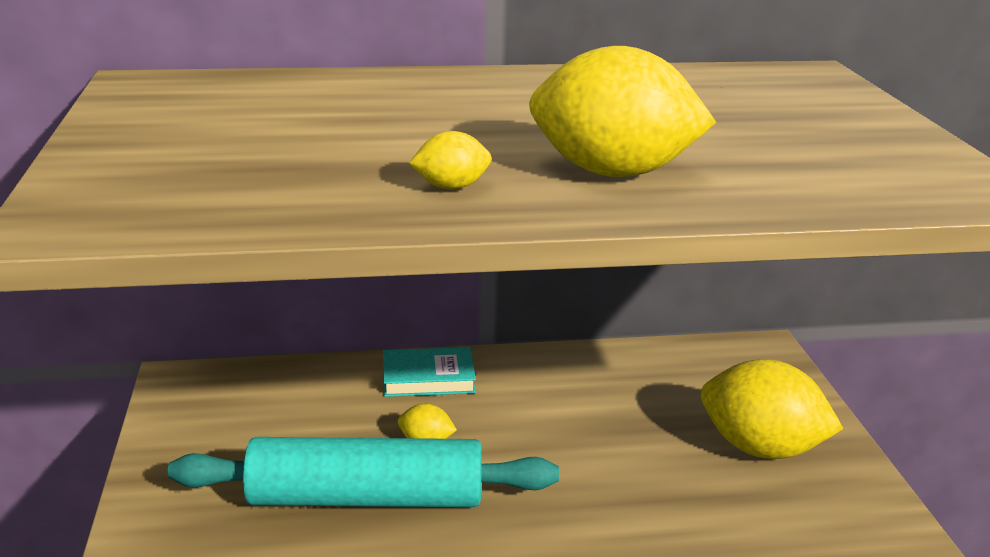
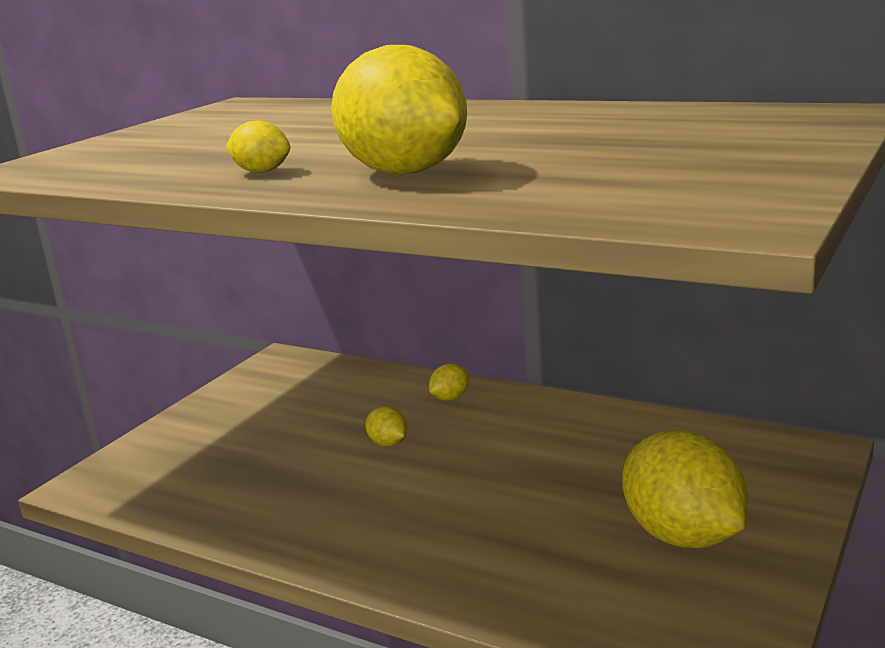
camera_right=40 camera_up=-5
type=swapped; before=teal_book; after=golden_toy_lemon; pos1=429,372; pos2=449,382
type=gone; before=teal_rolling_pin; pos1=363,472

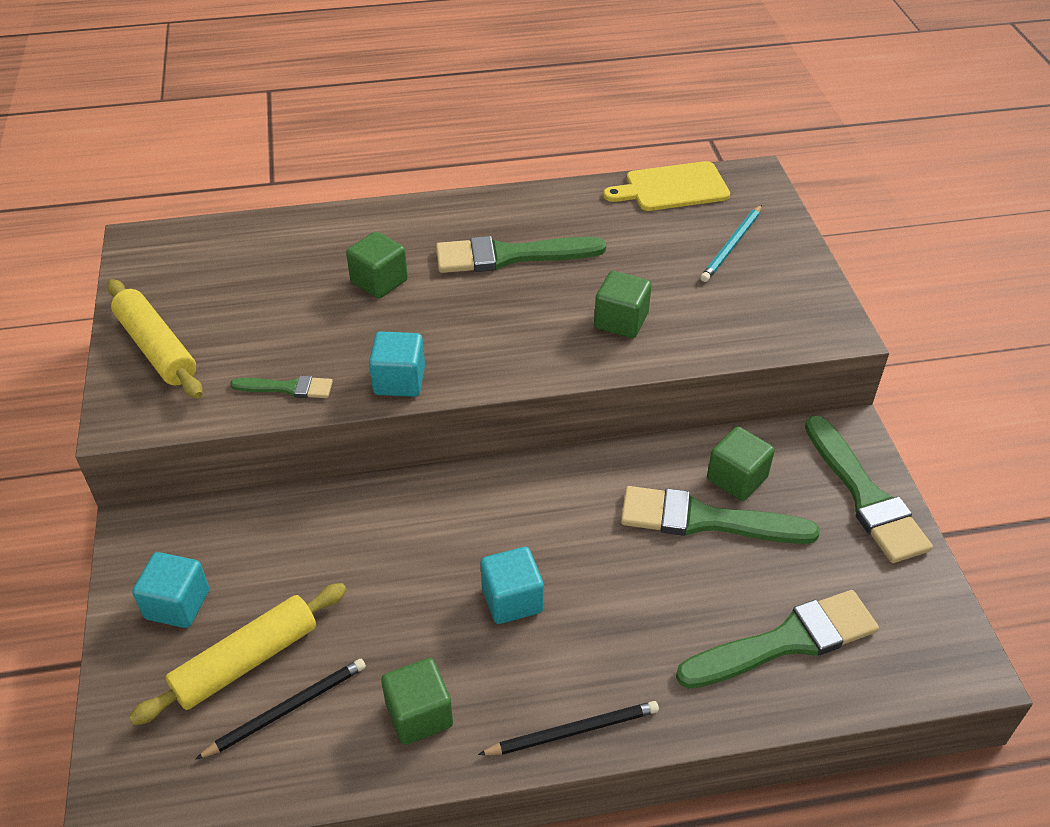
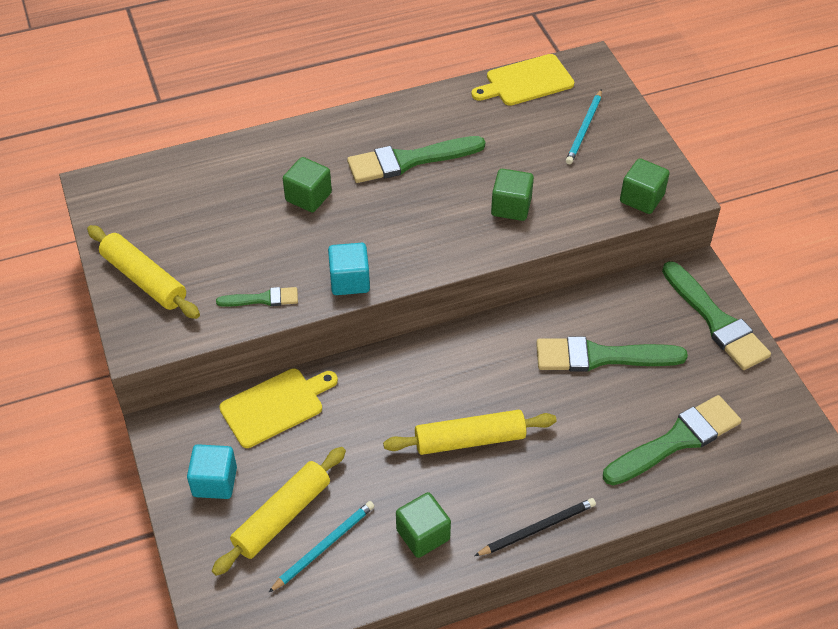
camera_right=-10 camera_up=5
type=shifted; before=green_cube; pos1=741,464; pos2=645,186
type=swapped; before=teal_cube; after=golden_rolling_pin; pos1=512,585; pos2=470,432
type=repainted; before=ebony_pencil; after=teal_pencil; pos1=280,709; pos2=321,547
type=new; after=golden_chopping_board; pos2=278,408

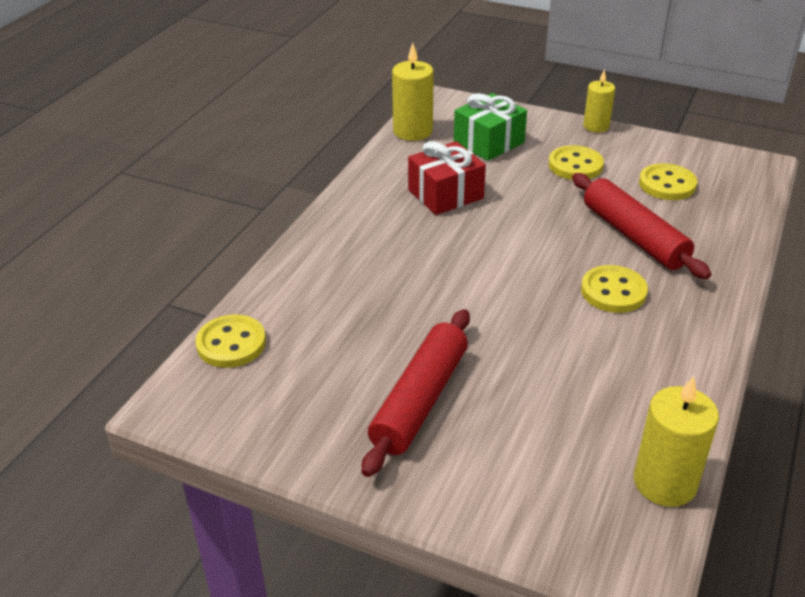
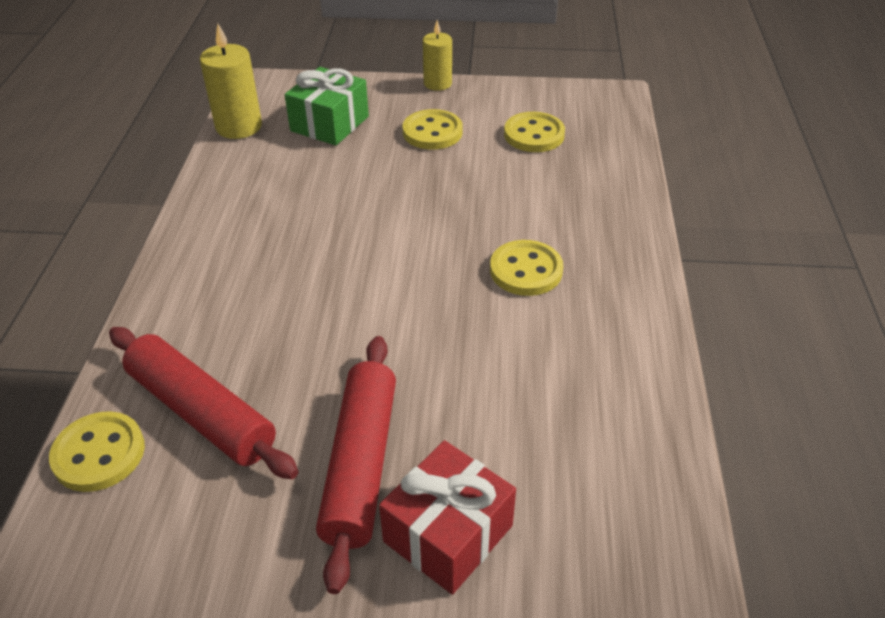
camera_right=-20 camera_up=5
type=shifted; before=red_present; pos1=447,178; pos2=447,517
type=shifted; before=red_rolling_pin; pos1=641,226; pos2=203,403
type=gone; before=golden_candle; pos1=676,441

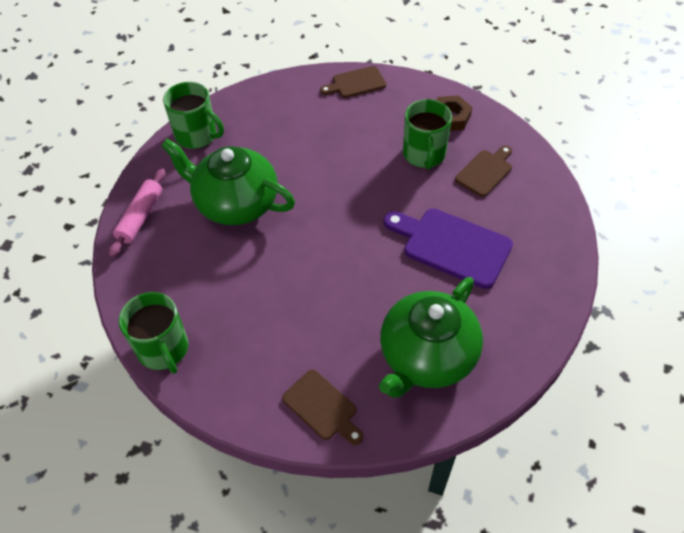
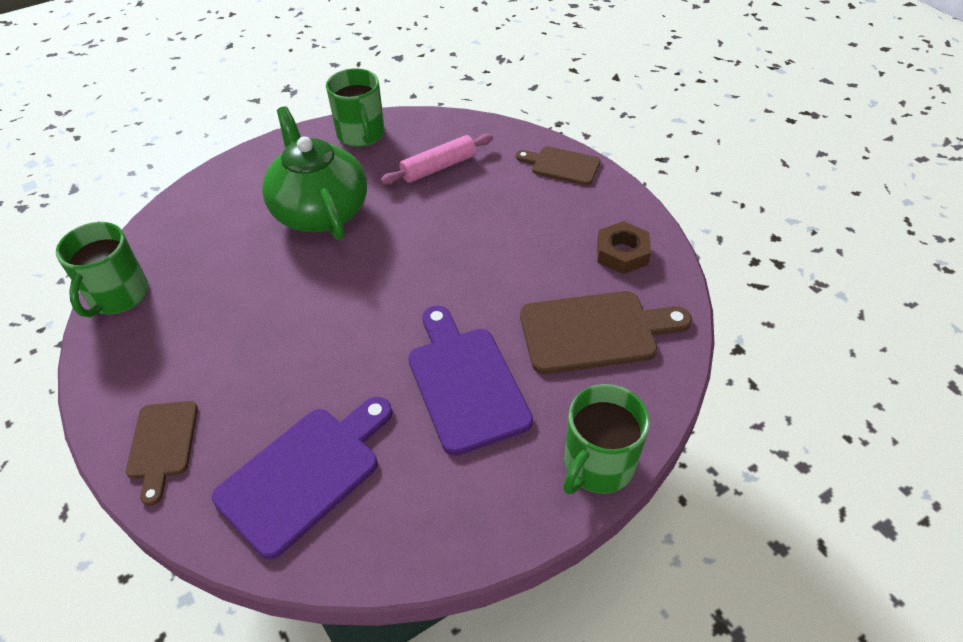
camera_right=40 camera_up=-5
type=shifted; before=green_tea_mug; pos1=427,134; pos2=606,439
type=scaled; before=russet_chopping_board; pos1=483,171; pos2=606,332; scale=1.65
type=shifted; before=rose-pink_rolling_pin; pos1=137,212; pos2=436,159
type=swapped; before=green_teapot; after=royal_purple_chopping_board; pos1=431,337; pos2=302,478

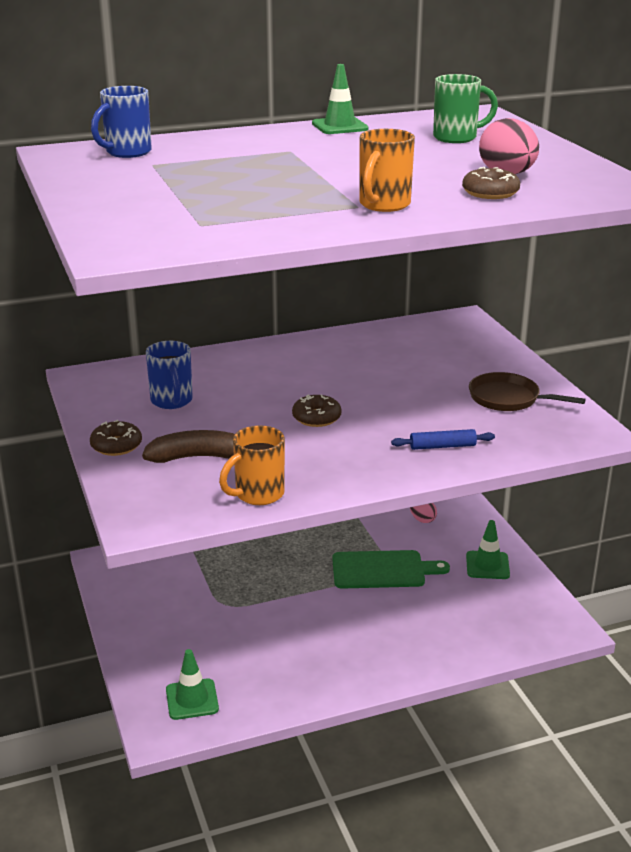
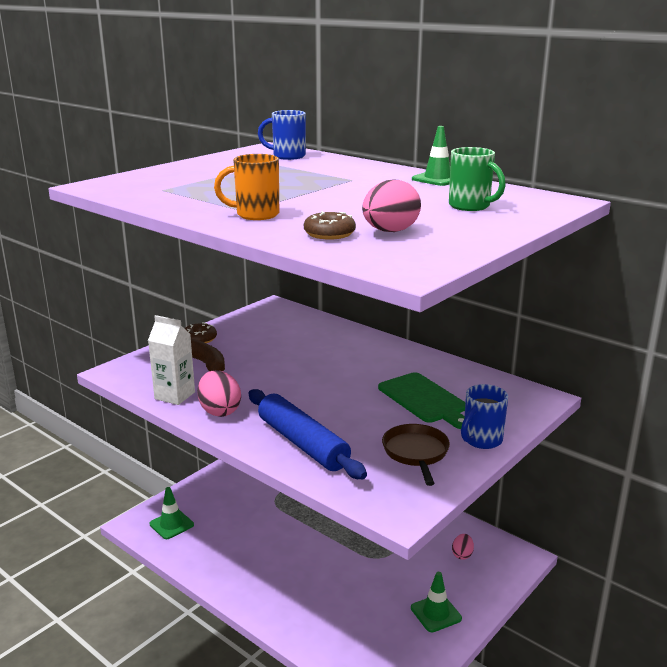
camera_right=60 camera_up=-5
type=shifted; before=cobalt_tea_mug; pos1=169,375; pos2=484,416
type=gone; before=russet_glazed_donut; pos1=317,410
type=swapped; before=bright_orange_tea_mug; after=white_carton; pos1=252,465; pos2=171,360
type=scaled; before=cobalt_rolling_pin; pos1=443,439; pos2=308,434; scale=2.12
type=shifted; before=green_chopping_board; pos1=391,569; pos2=421,400
type=new; after=rose-pink_toy_egg; pos2=219,393

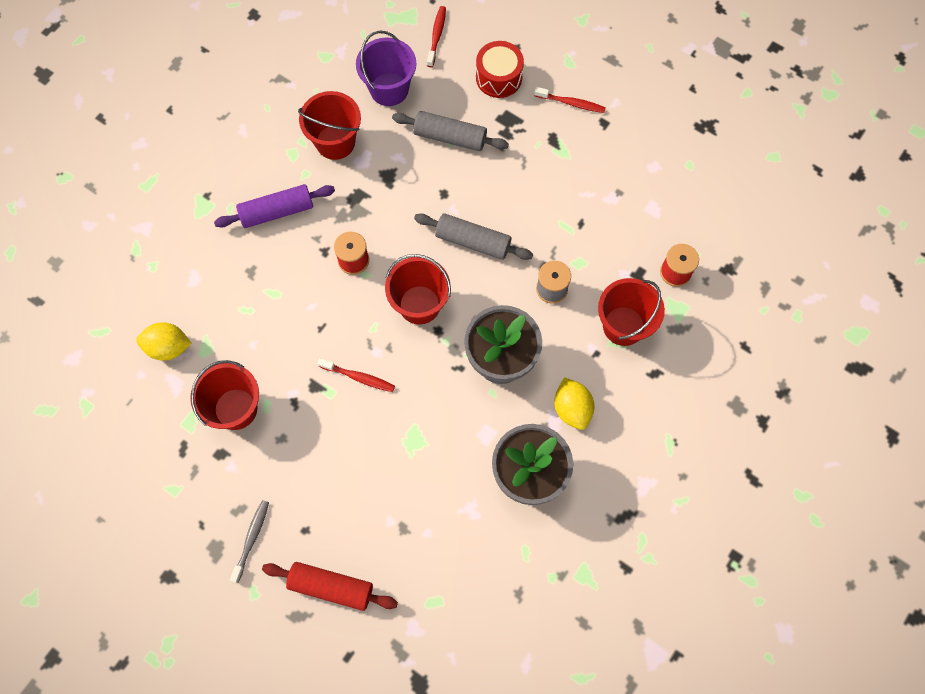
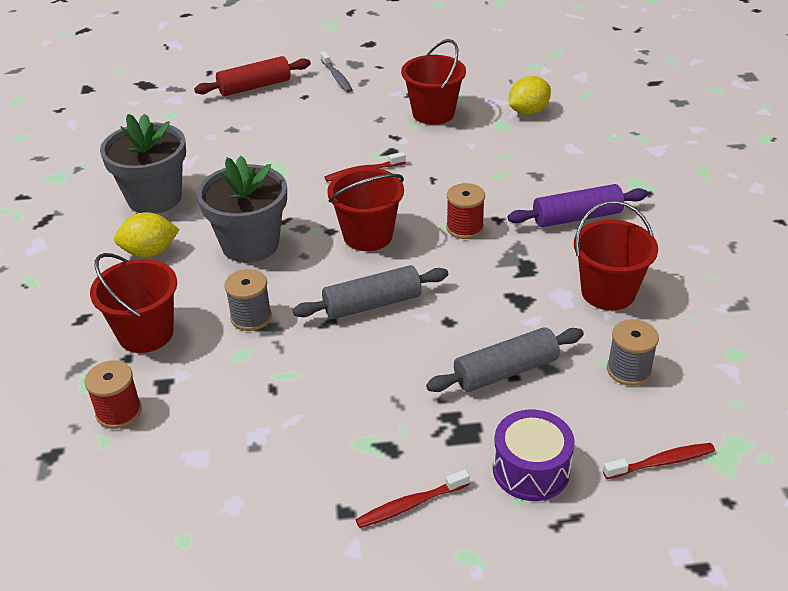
camera_right=140 camera_up=-30
type=rotated; before=red_dental_brush; pos1=436,36; pos2=659,461; turn=-75
type=swapped; before=royal_purple_sand_bucket; after=grey_spool; pos1=386,68; pos2=633,352
type=repainted; before=red_drum; after=royal_purple_drum; pos1=500,69; pos2=534,455
type=rotated; before=royal_purple_rolling_pin; pos1=274,206; pos2=578,205; turn=45
type=rotated; before=golden_toy_lemon; pos1=574,403; pos2=147,234; turn=-45

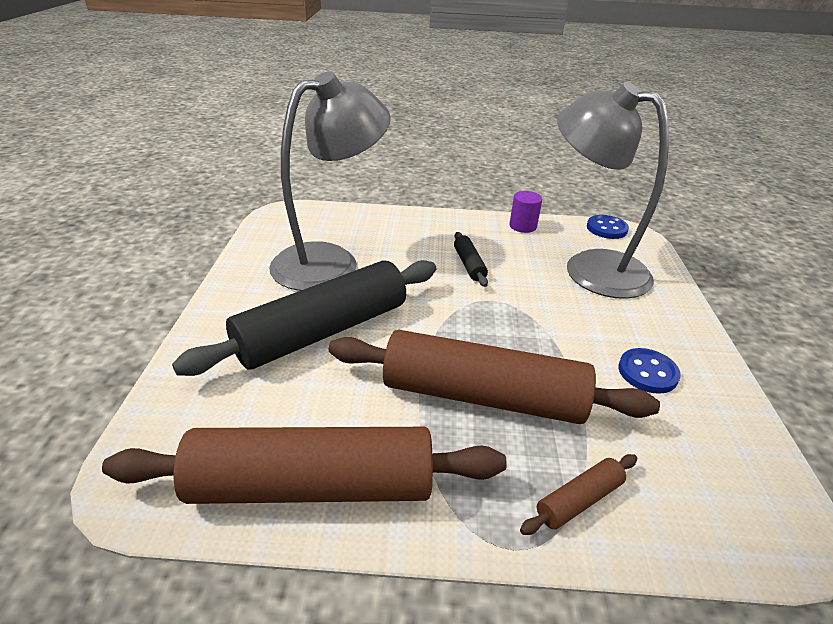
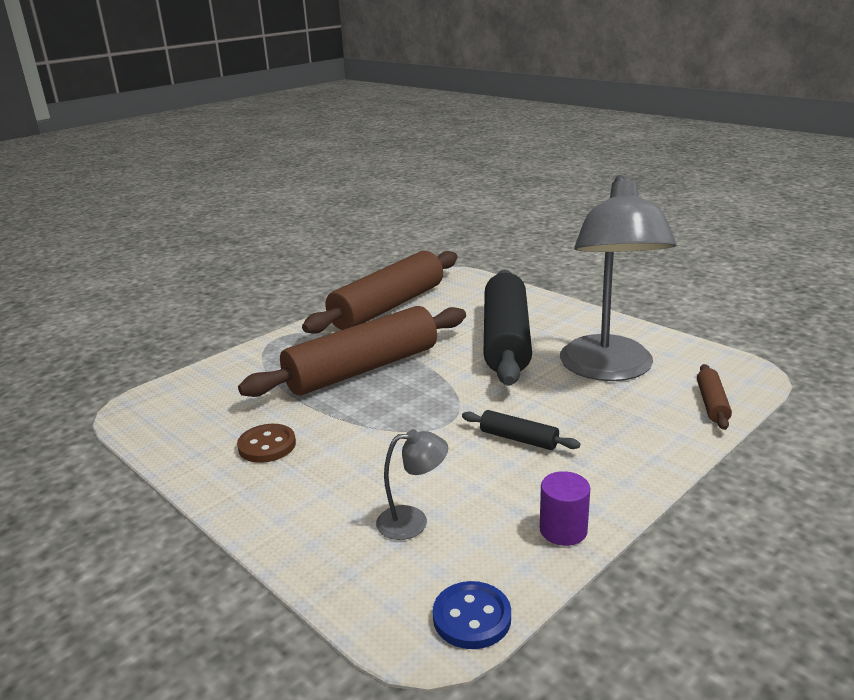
camera_right=135 camera_up=-10
type=scaled; before=grey_lamp; pos1=613,190; pos2=412,484; scale=0.41
type=repainted; before=cobalt_sewing_button; after=russet_sewing_button; pos1=649,371; pos2=266,443
type=shifted; before=russet_rolling_pin; pos1=578,494; pos2=714,397

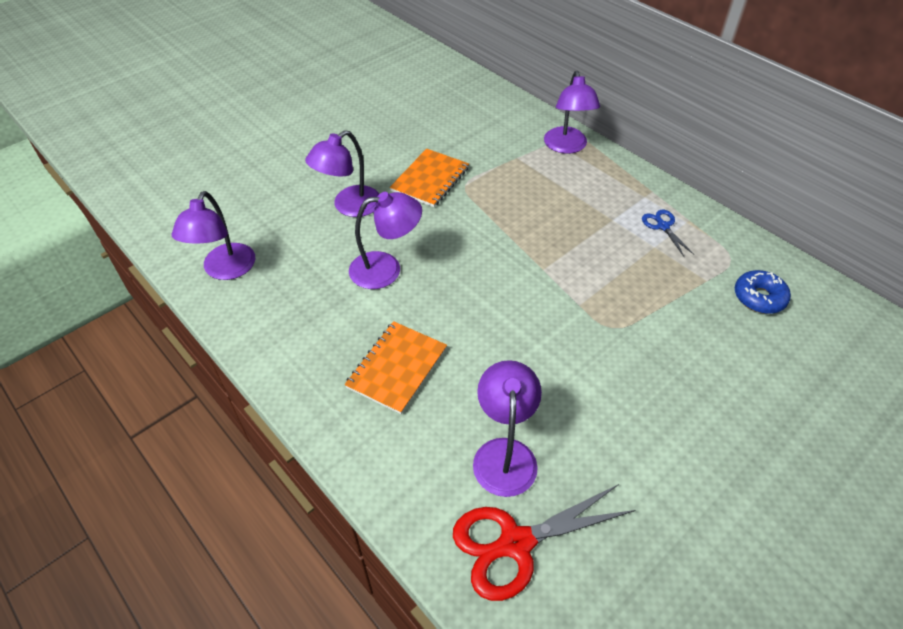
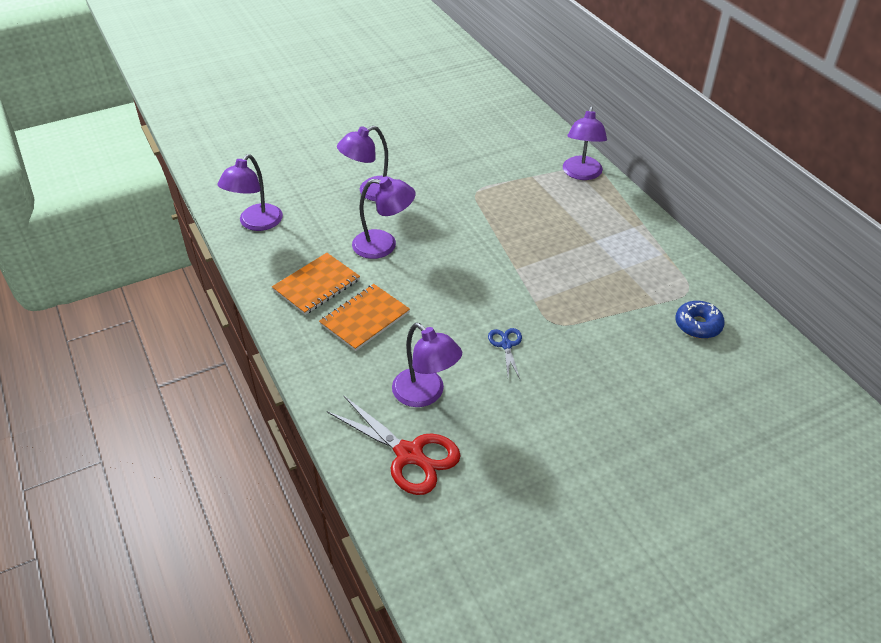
camera_right=15 camera_up=-5
type=shifted; before=bright_orange_notepad; pos1=429,178; pos2=316,284
type=shifted; before=cobalt_shears; pos1=668,233; pos2=505,353
type=rotated; before=royal_purple_lamp; pos1=507,428; pos2=427,365; turn=120
type=rotated; before=red_shears; pos1=544,542; pos2=394,445; turn=-135

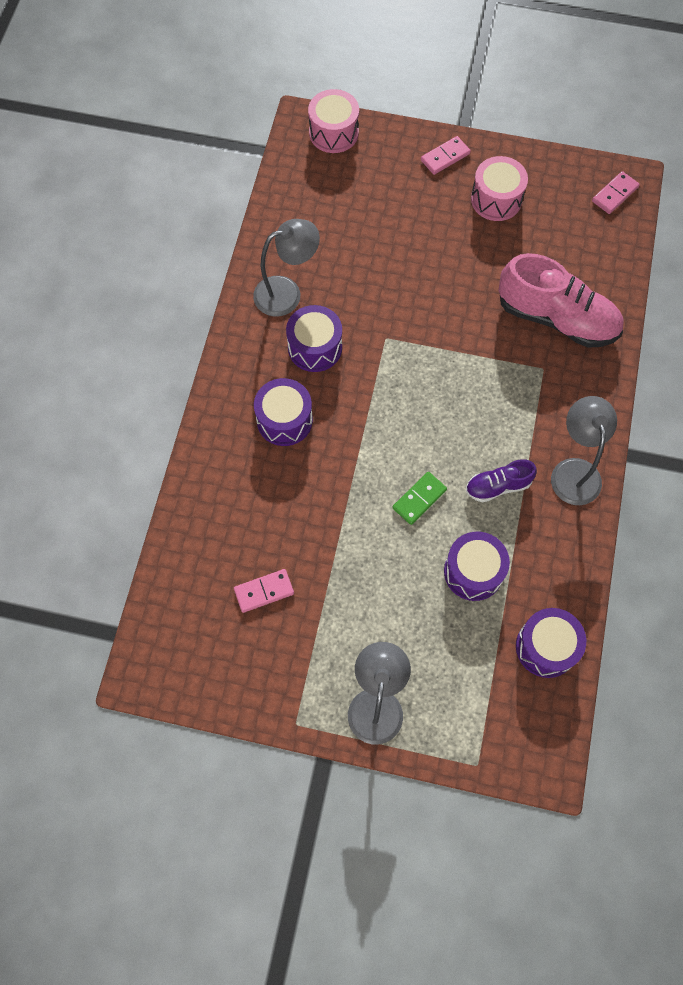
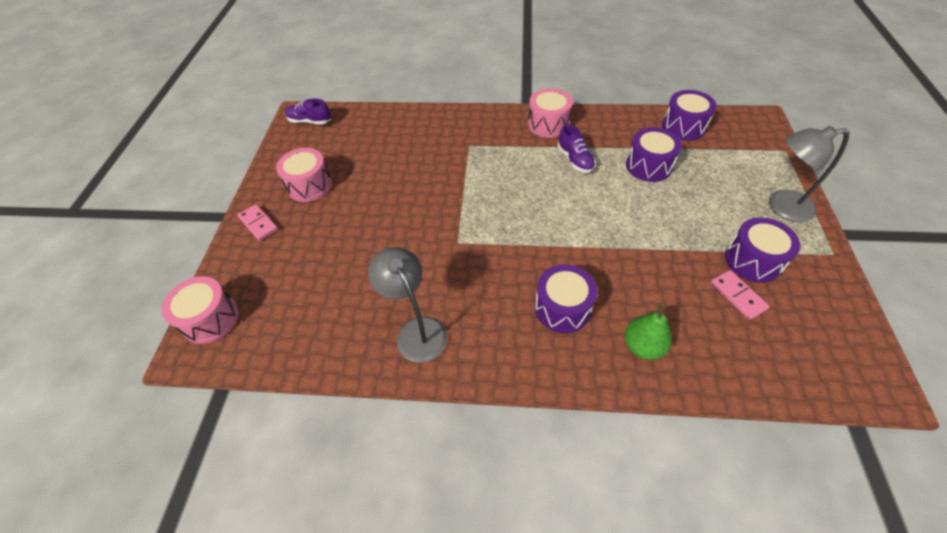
camera_right=-95 camera_up=-15
type=swapped; before=rose-pink_domino; after=royal_purple_shoe; pos1=616,192; pos2=308,111
type=gone; before=rose-pink_shoe; pos1=560,300
type=shifted; before=royal_purple_drum; pos1=314,338; pos2=762,250
type=swapped; before=grey_lamp; after=rose-pink_drum; pos1=584,450; pos2=550,113
type=gone; before=green_domino; pos1=419,498
type=new; after=green_toy_pear; pos2=648,332

